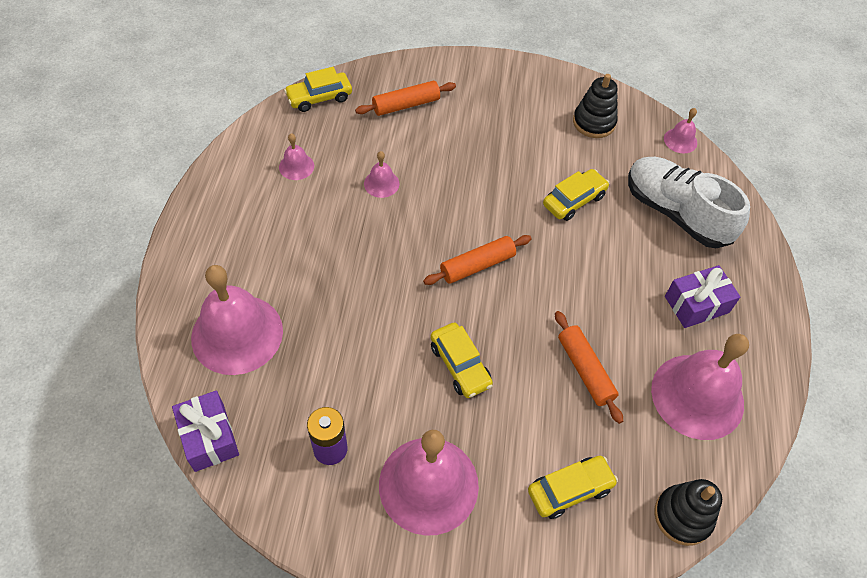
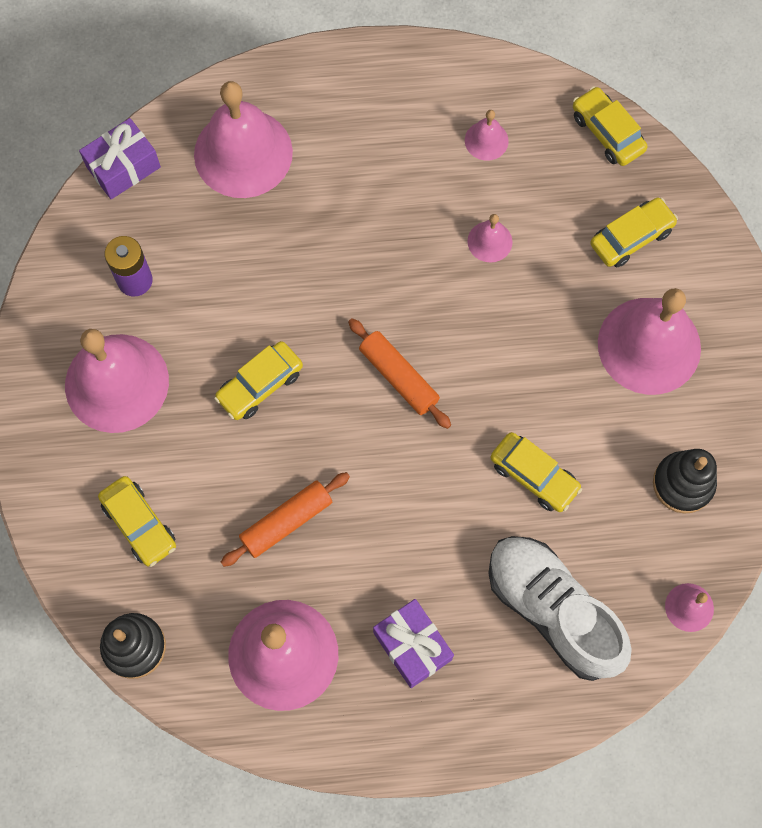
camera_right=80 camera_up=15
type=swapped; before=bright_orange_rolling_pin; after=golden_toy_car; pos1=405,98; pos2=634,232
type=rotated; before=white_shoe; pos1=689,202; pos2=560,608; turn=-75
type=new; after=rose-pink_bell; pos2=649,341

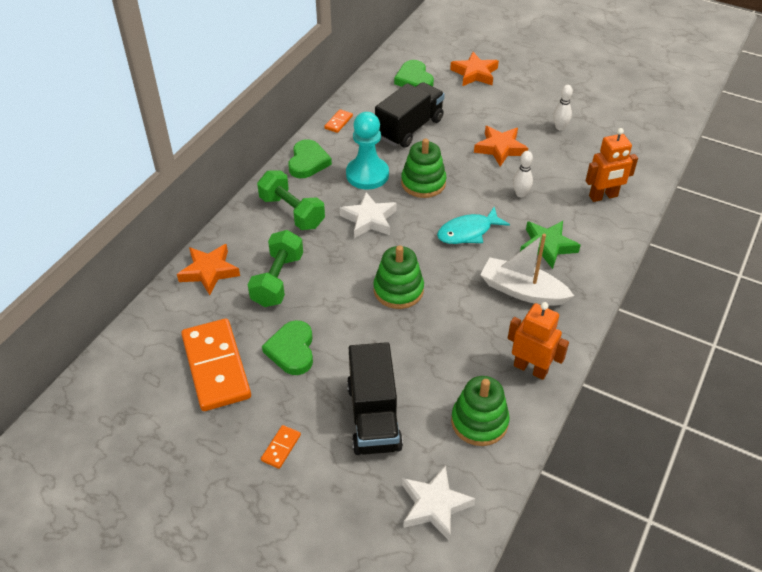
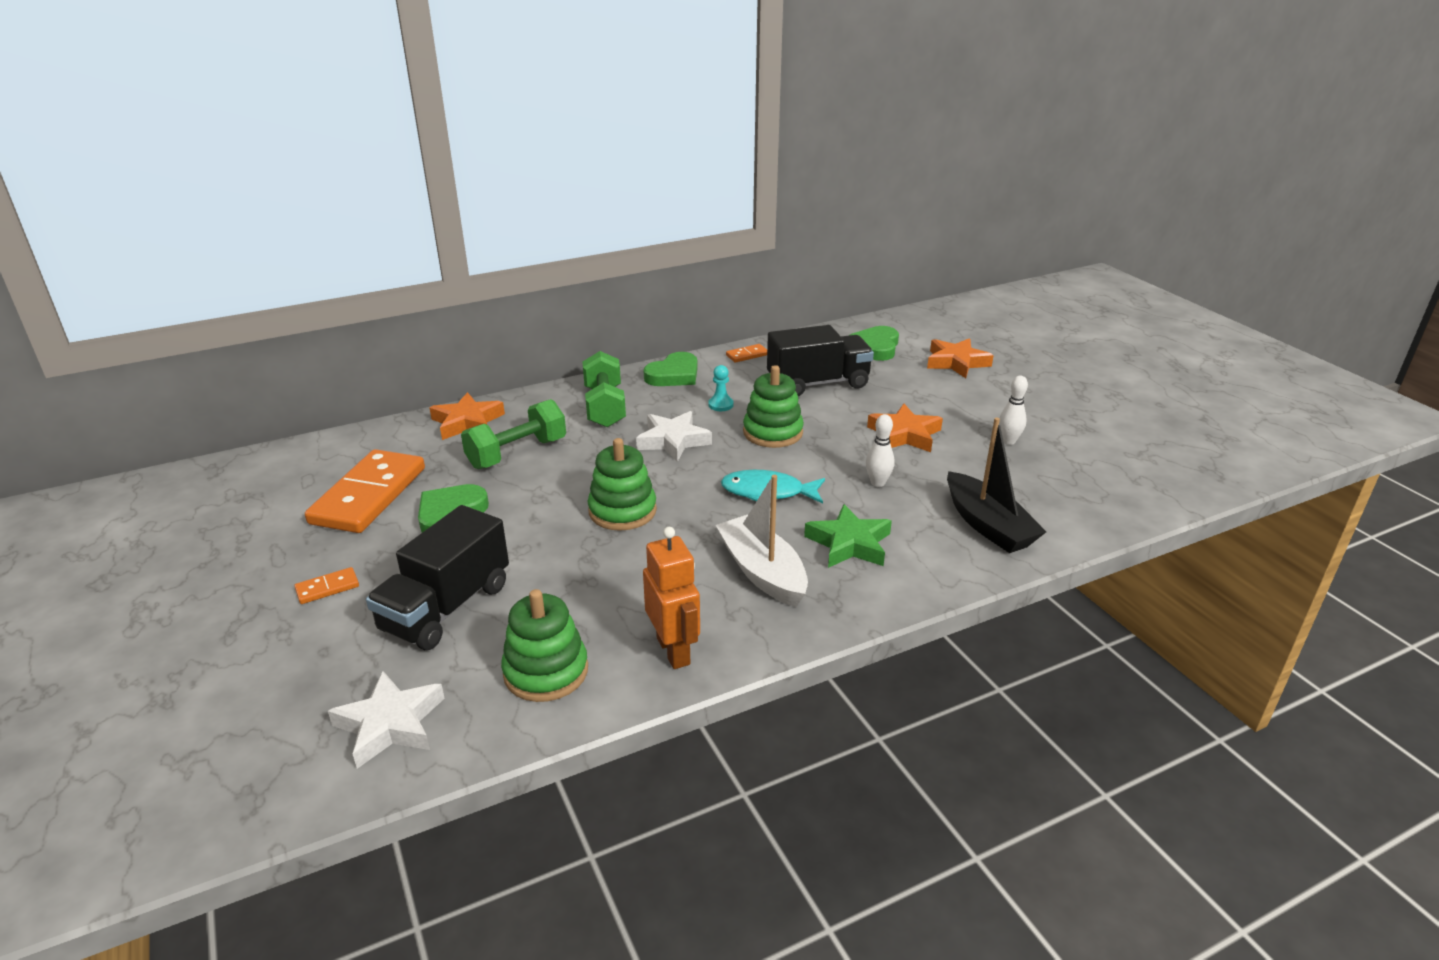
camera_right=35 camera_up=-15
type=scaled; before=teal_game_pawn; pos1=367,151; pos2=721,388; scale=0.45
type=swapped; before=bright_orange_robot_figure; after=ebony_sailboat; pos1=612,165; pos2=996,485

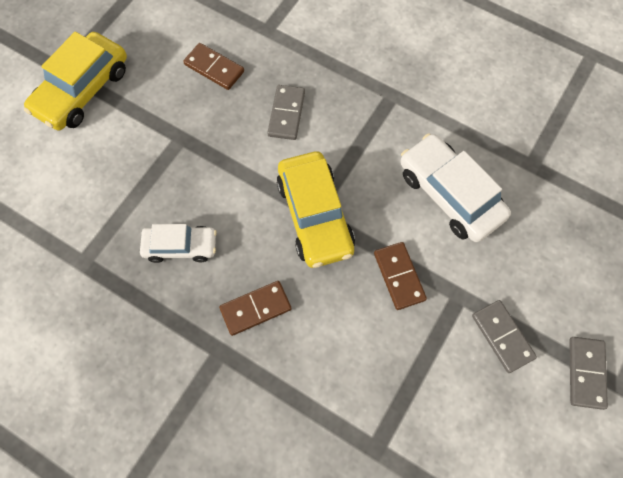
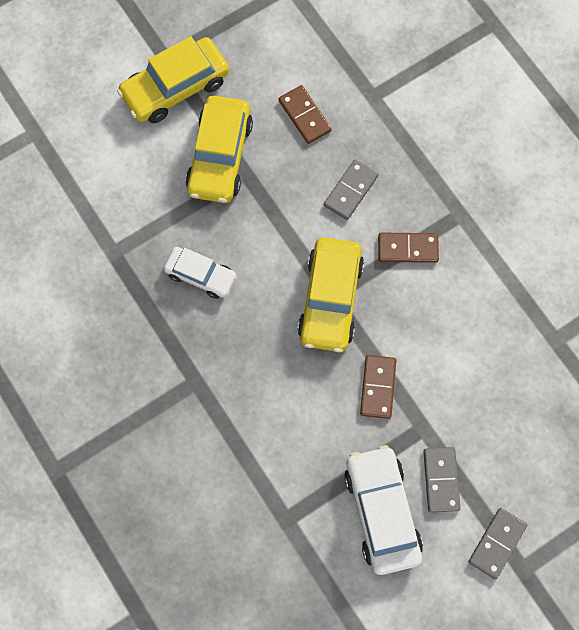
camera_right=25 camera_up=5
type=shifted; before=white_toy_car; pos1=455,187; pos2=383,510
type=shifted; before=russet_domino; pos1=255,308; pos2=408,248
type=new; after=golden_toy_car; pos2=219,149

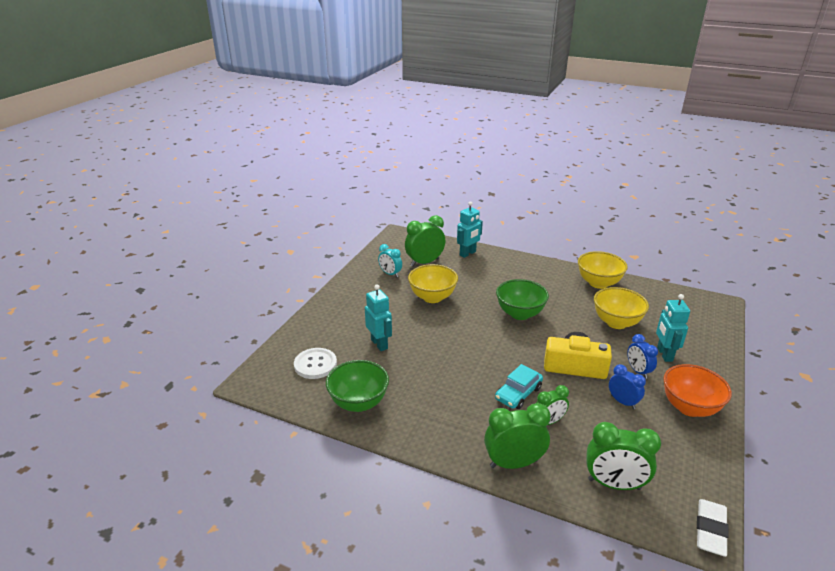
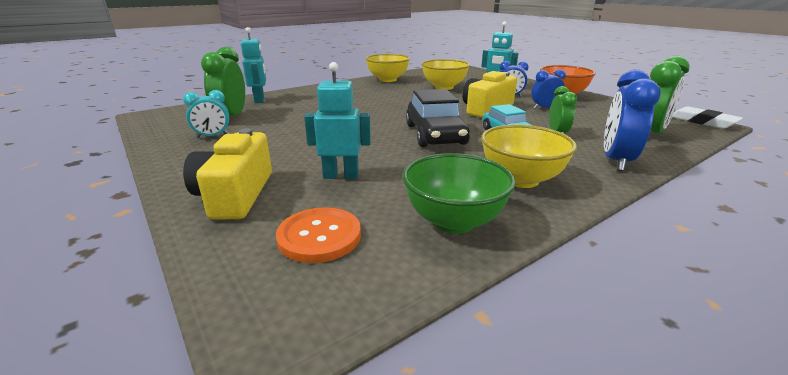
camera_right=-60 camera_up=-5
type=shifted; before=golden_serving_bowl; pos1=433,283; pos2=529,156
type=gone; before=green_serving_bowl; pos1=522,299
type=repainted; before=white_sewing_button; after=bright_orange_sewing_button; pos1=315,363; pos2=318,235
type=repainted; before=green_bedside_clock; after=cobalt_bedside_clock; pos1=517,436; pos2=632,120
type=new; after=ebony_toy_car; pos2=438,118
type=new; after=golden_photo_camera; pos2=227,173

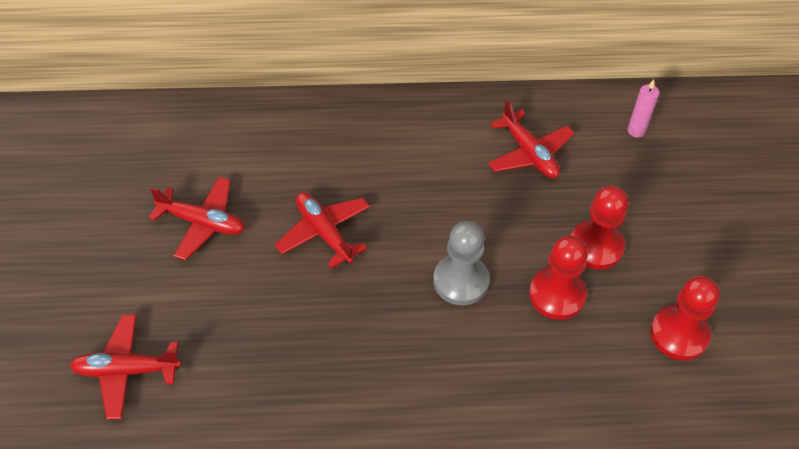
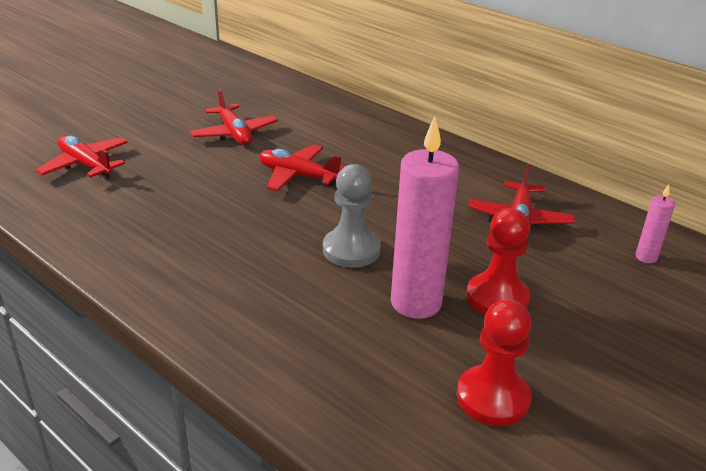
camera_right=45 camera_up=-20
type=rotated; before=red_aeroplane; pos1=322,230; pos2=302,167; turn=-75
type=swapped; before=red_game_pawn; after=rose-pink_candle; pos1=558,277; pos2=425,218

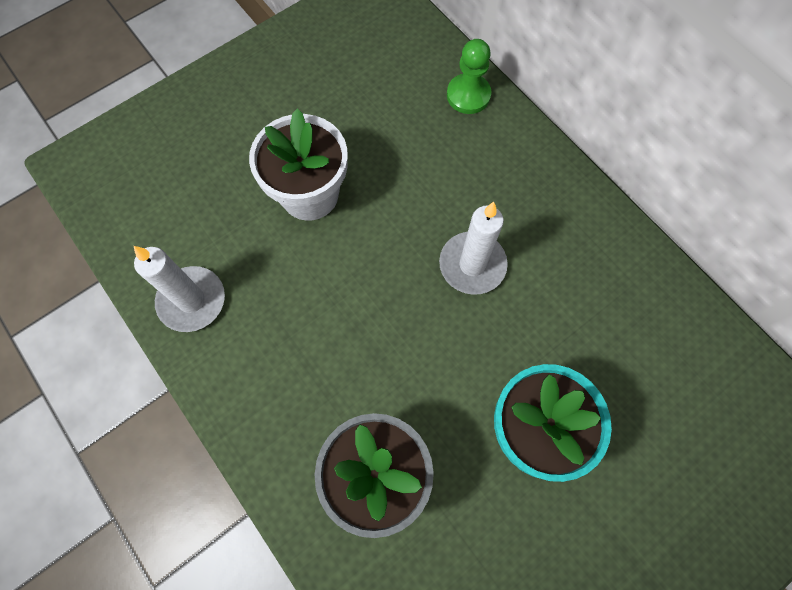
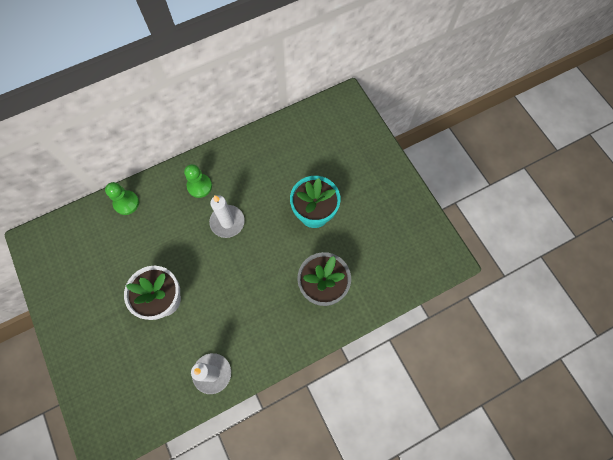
camera_right=-80 camera_up=0
type=new; after=green_game_pawn; pos2=198,181

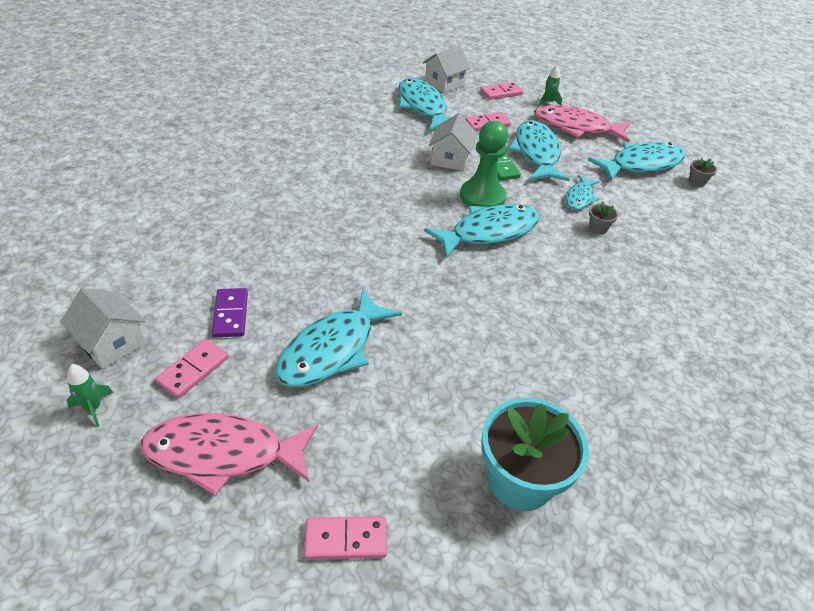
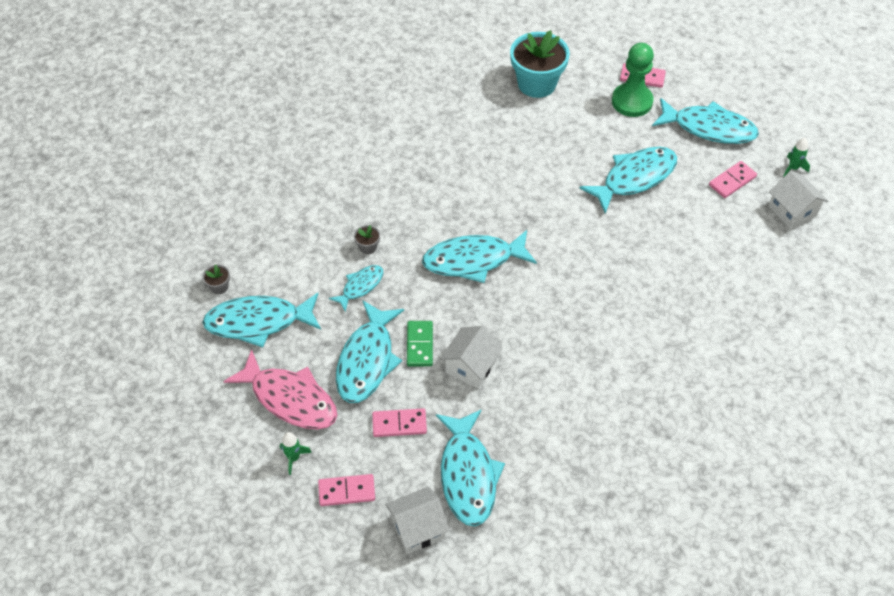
camera_right=-160 camera_up=10
type=shifted; before=green_game_pawn; pos1=484,164; pos2=633,80
type=gone; before=royal_purple_domino; pos1=230,312
type=repainted; before=rose-pink_toy_fish; after=teal_toy_fish; pos1=229,454; pos2=705,121

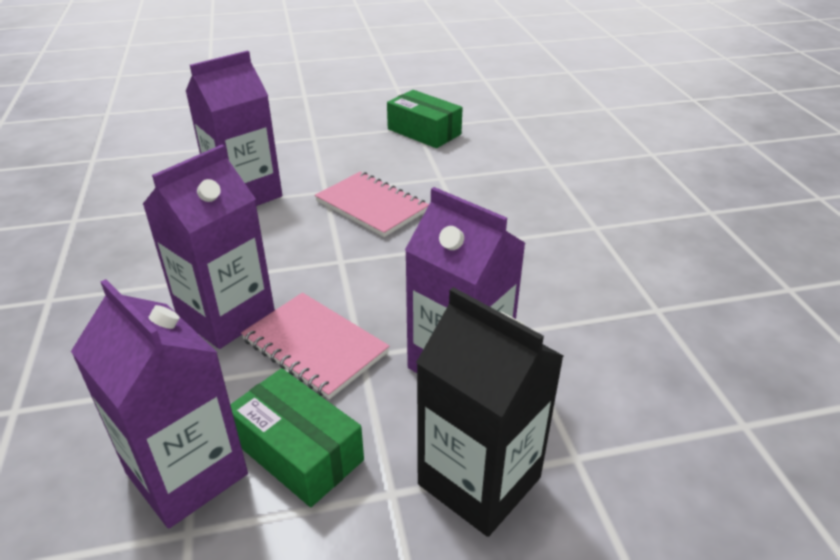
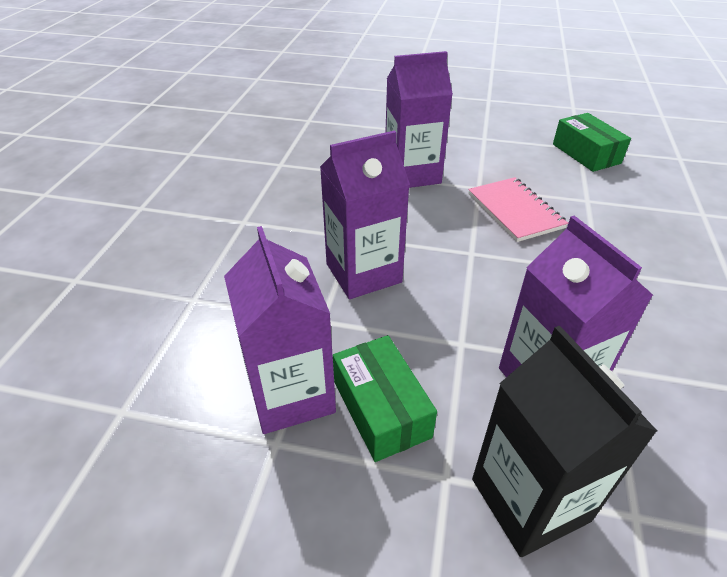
camera_right=25 camera_up=5
type=gone; before=rose-pink_notepad; pos1=315,346

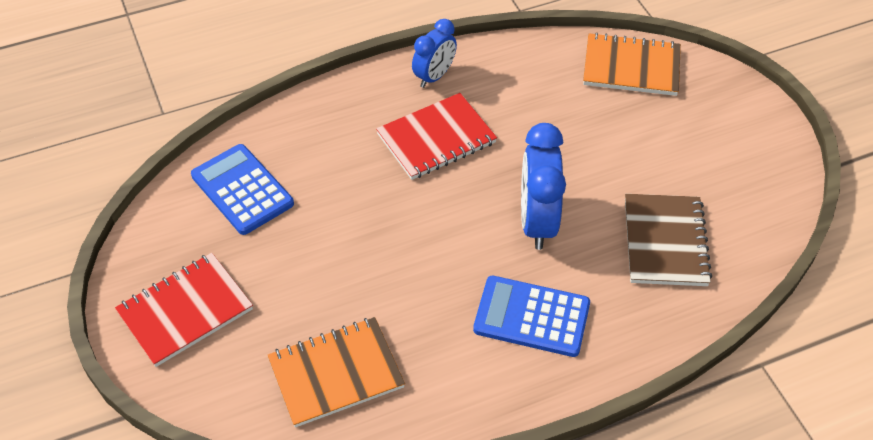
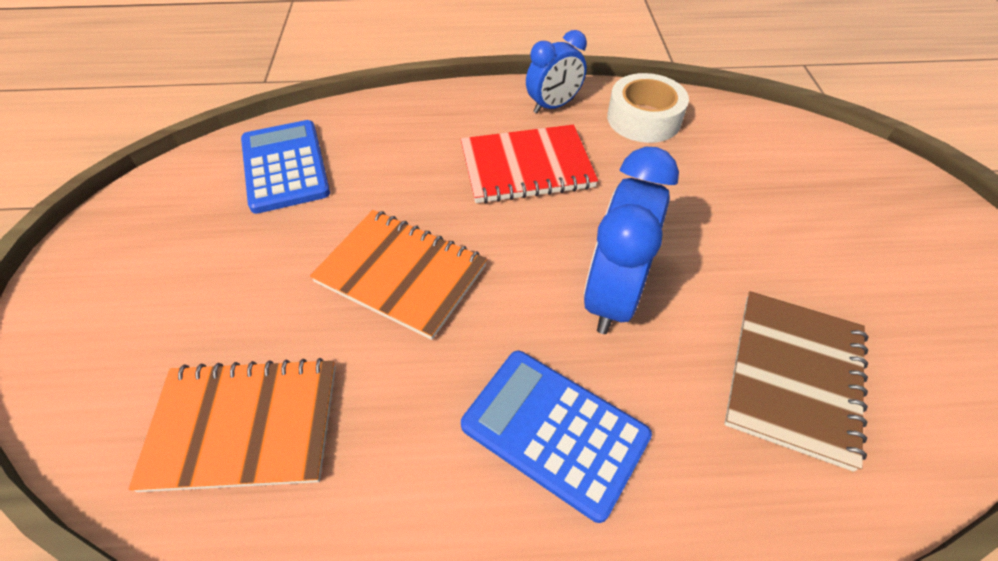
camera_right=20 camera_up=0
type=shifted; before=bright_orange_notepad; pos1=632,64; pos2=398,275
type=gone; before=red_notepad; pos1=184,310
type=new; after=white_tape; pos2=648,108

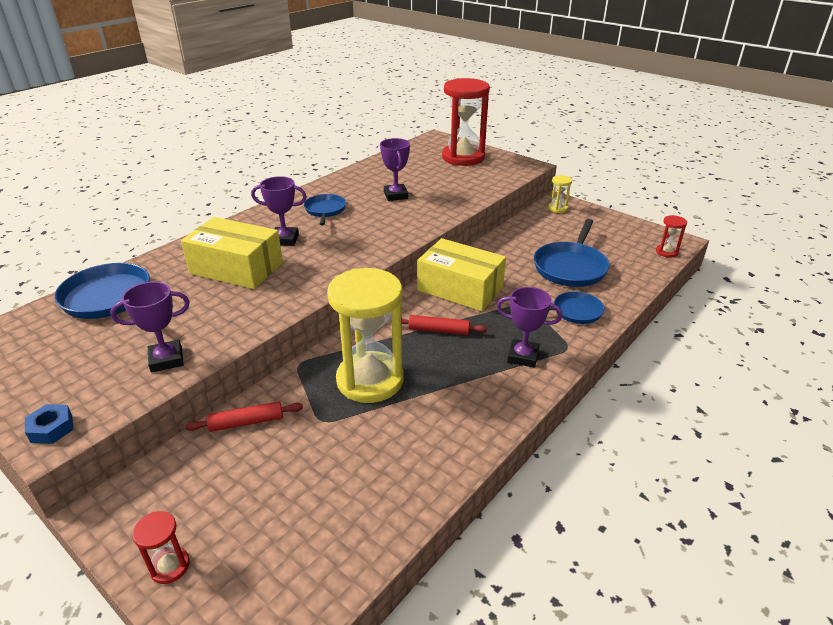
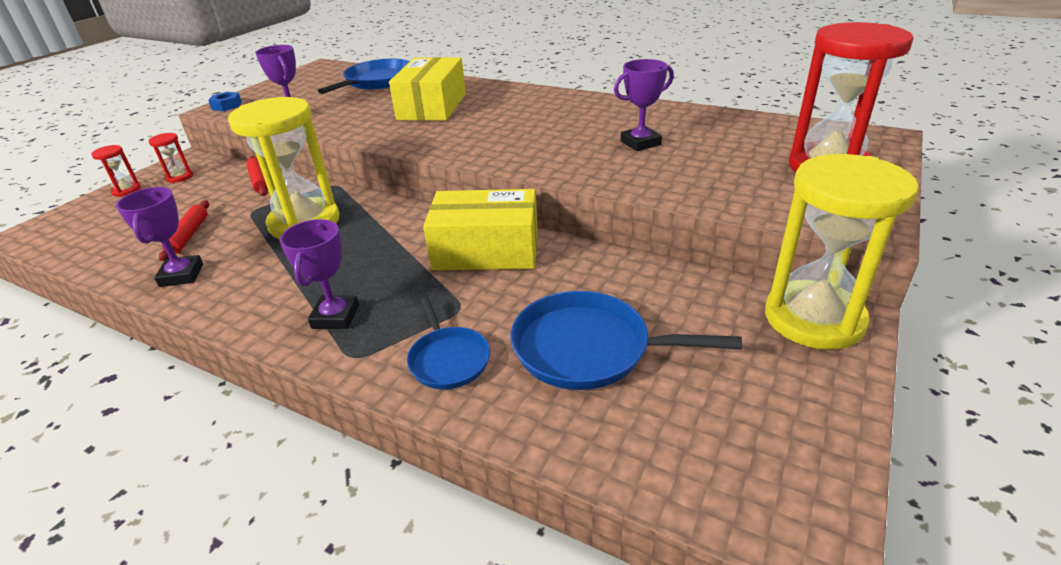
camera_right=80 camera_up=0
type=scaled; before=golden_sand_timer; pos1=560,194; pos2=842,251; scale=2.36
type=shifted; before=royal_purple_award_cup; pos1=279,211; pos2=159,237
type=gone; before=cobalt_pan; pos1=325,209
type=shifted; before=red_sand_timer; pos1=671,236; pos2=171,158
type=rotated; before=golden_box; pos1=461,274; pos2=480,229; turn=75
type=shifted; before=red_rolling_pin; pos1=444,325; pos2=184,230

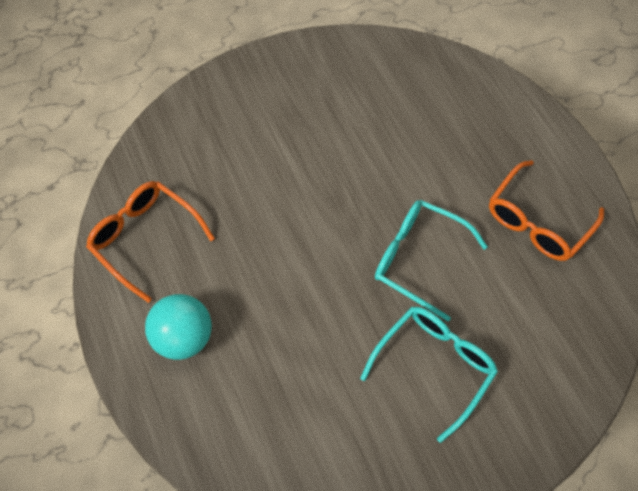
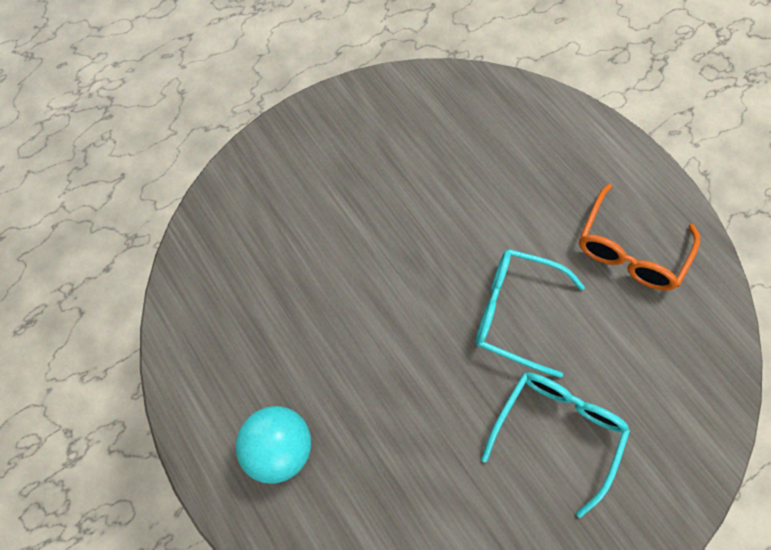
camera_right=-10 camera_up=5
type=gone; before=bright_orange_spectacles; pos1=150,242

